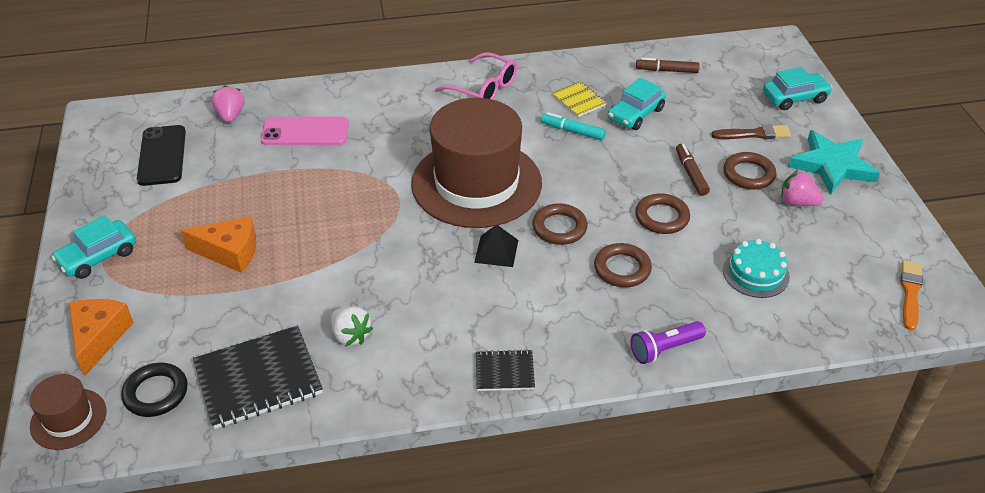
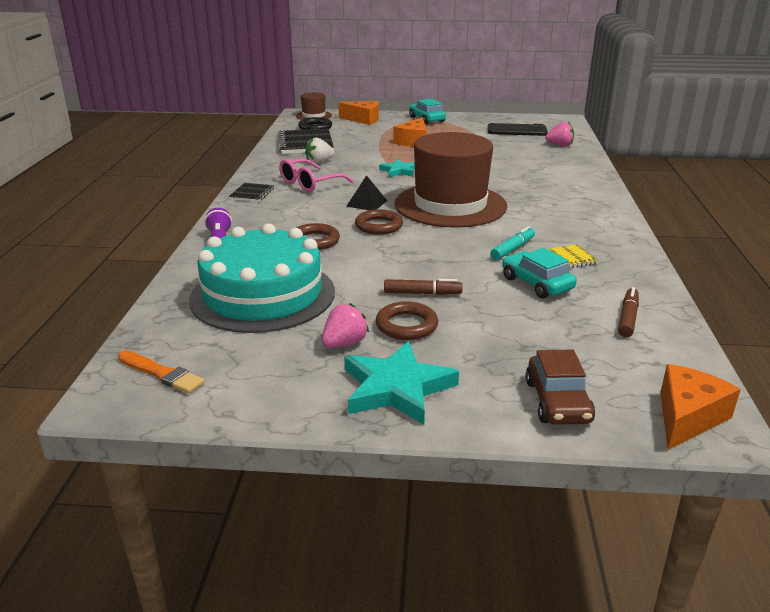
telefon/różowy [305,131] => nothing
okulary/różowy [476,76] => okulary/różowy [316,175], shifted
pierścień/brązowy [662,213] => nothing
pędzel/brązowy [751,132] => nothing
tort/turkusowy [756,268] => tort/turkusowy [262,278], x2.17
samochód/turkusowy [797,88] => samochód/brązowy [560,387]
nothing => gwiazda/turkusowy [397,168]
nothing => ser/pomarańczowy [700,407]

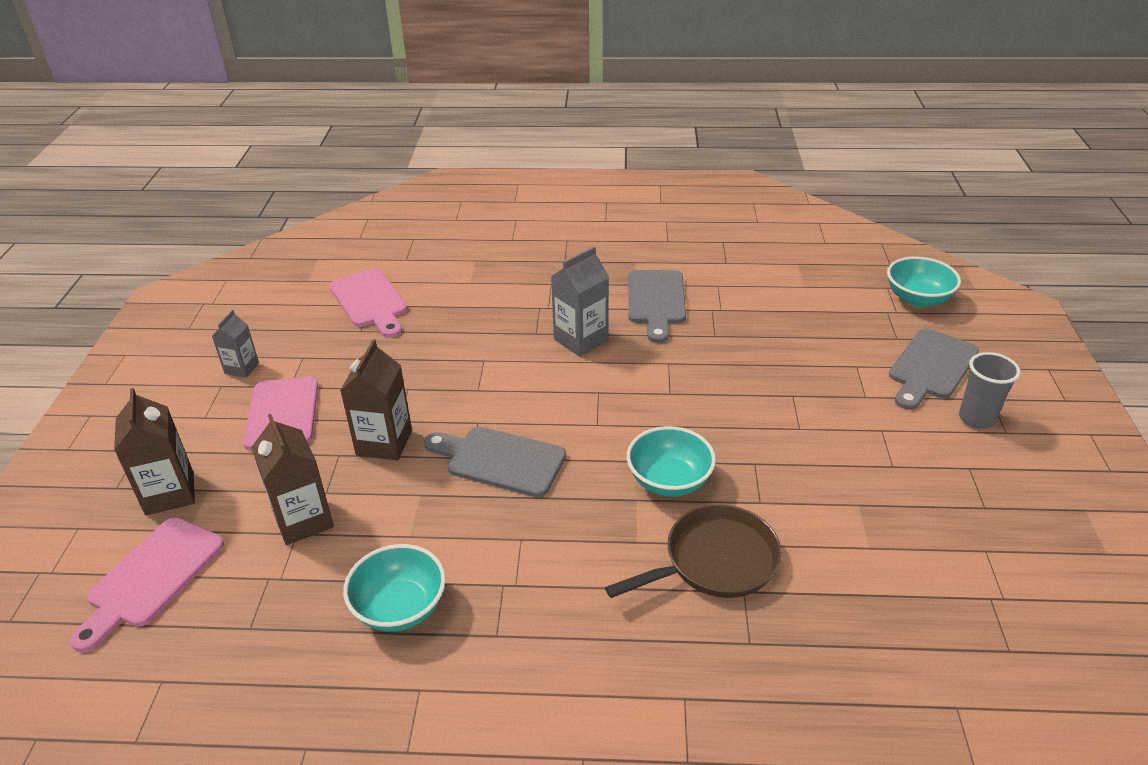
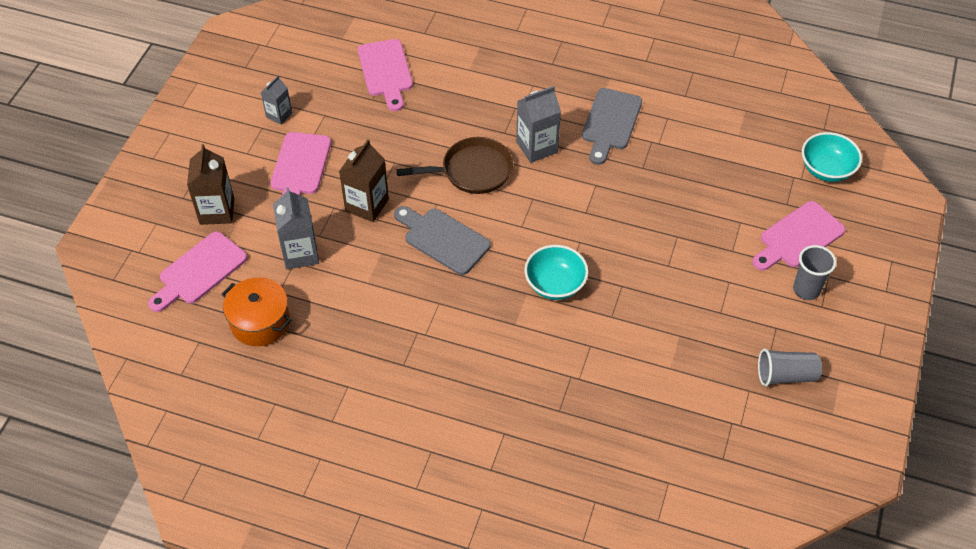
karton mleka/brązowy [292,479] => karton mleka/szary [296,228]
miska/turkusowy [394,588] => nothing
patelnia/brązowy [693,551] => patelnia/brązowy [454,165], shifted
deska do krojenia/szary [934,369] => deska do krojenia/różowy [798,236]
nothing => garnek/pomarańczowy [256,311]
nothing => szklanka/szary [790,367]

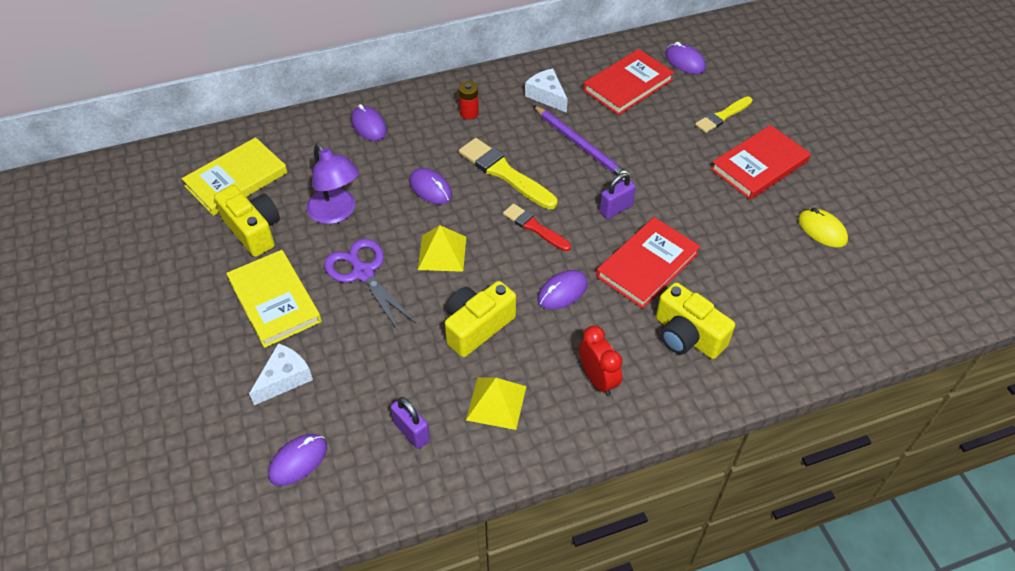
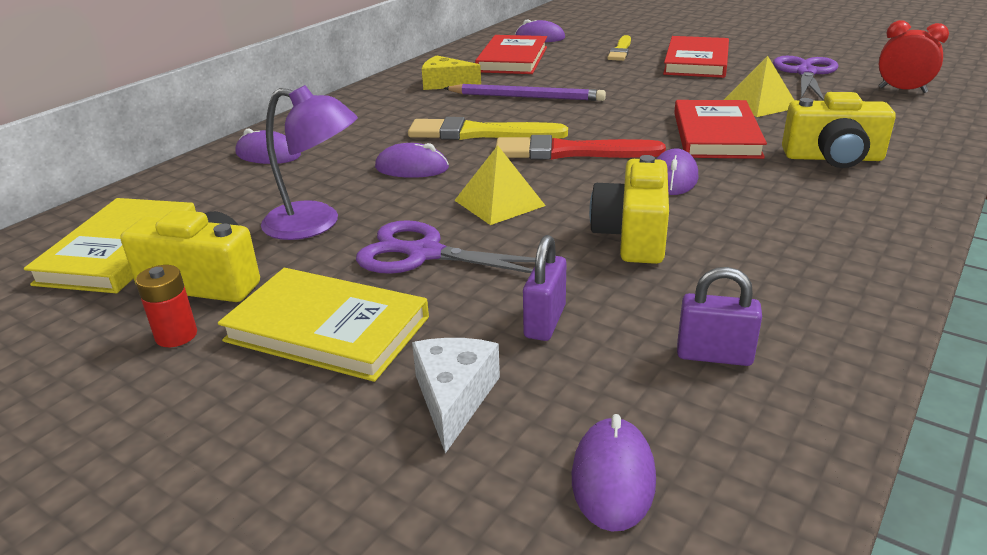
bateria/czerwony [469,100] => bateria/czerwony [166,306], shifted
piramida/żółty [496,403] => piramida/żółty [759,86], shifted
pędzel/czerwony [537,227] => pędzel/czerwony [580,147], x1.58
ser/biały [546,90] => ser/żółty [451,72]
budzik/czerwony [600,361] => budzik/czerwony [914,56], shifted
kłódka/fioletowy [617,196] => kłódka/fioletowy [544,288], shifted
myszka/żółty [823,228] => nożyczki/fioletowy [805,78]

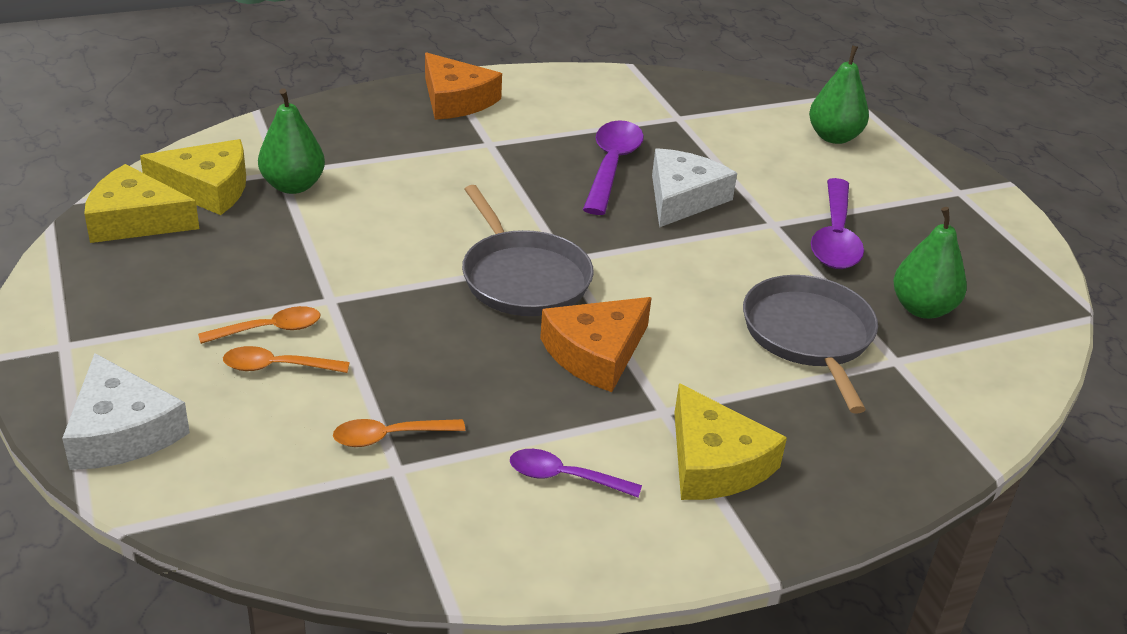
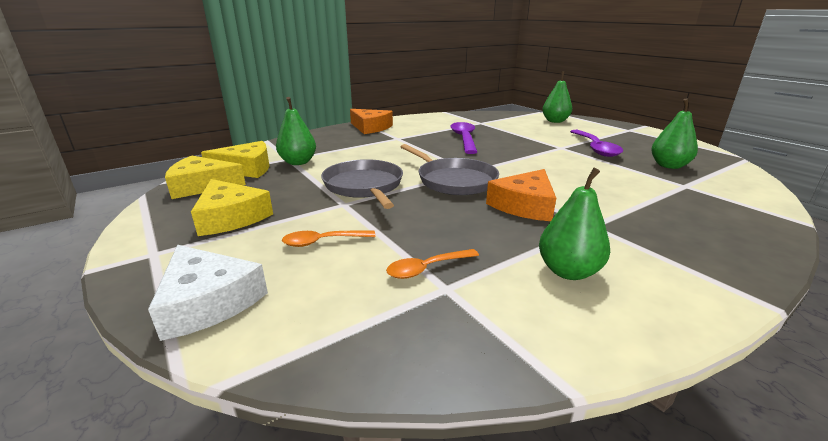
łyżka/pomarańczowy [259,325] => nothing
łyżka/fioletowy [576,473] => gruszka/zielony [574,223]
ser/biały [694,187] => nothing
ser/żółty [730,441] => ser/żółty [232,207], shifted
patelnia/szary [810,344] => patelnia/szary [362,184], shifted

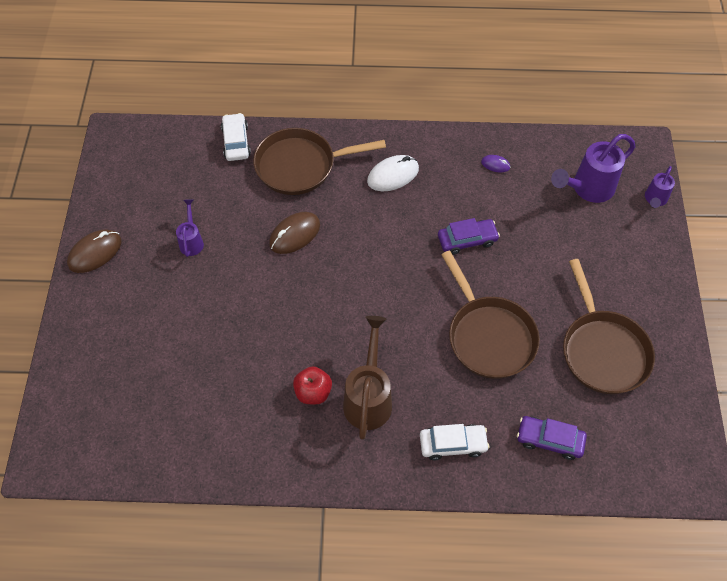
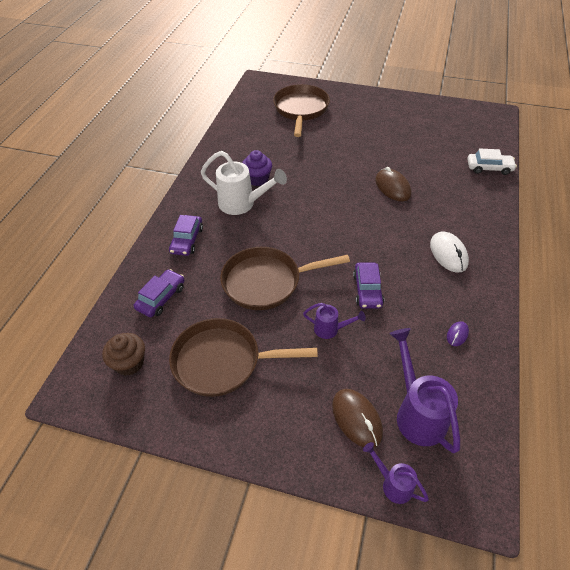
myszka/brązowy [94,251] => myszka/brązowy [357,418], shifted
konewka/fioletowy [190,228] => konewka/fioletowy [334,321], shifted
patelnia/brązowy [319,161] => patelnia/brązowy [301,110], shifted
jabłko/czerwony [312,385] => muffinka/fioletowy [257,168]
konewka/brązowy [367,378] => konewka/biały [244,183]
samochód/biały [454,442] => samochód/fioletowy [186,235]
nothing => muffinka/brązowy [123,354]

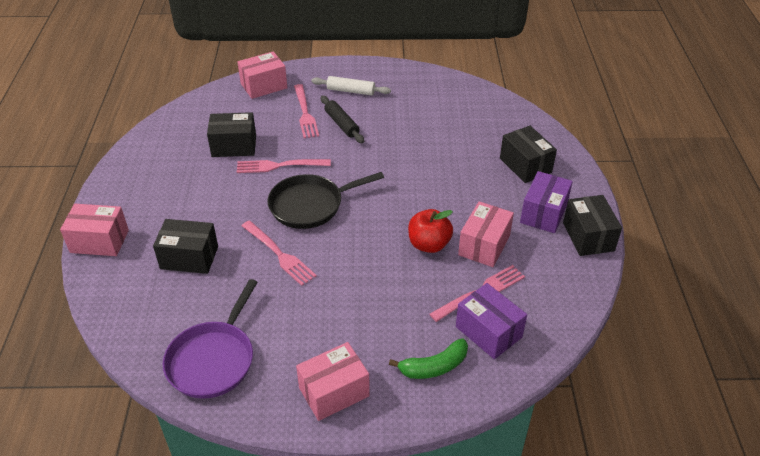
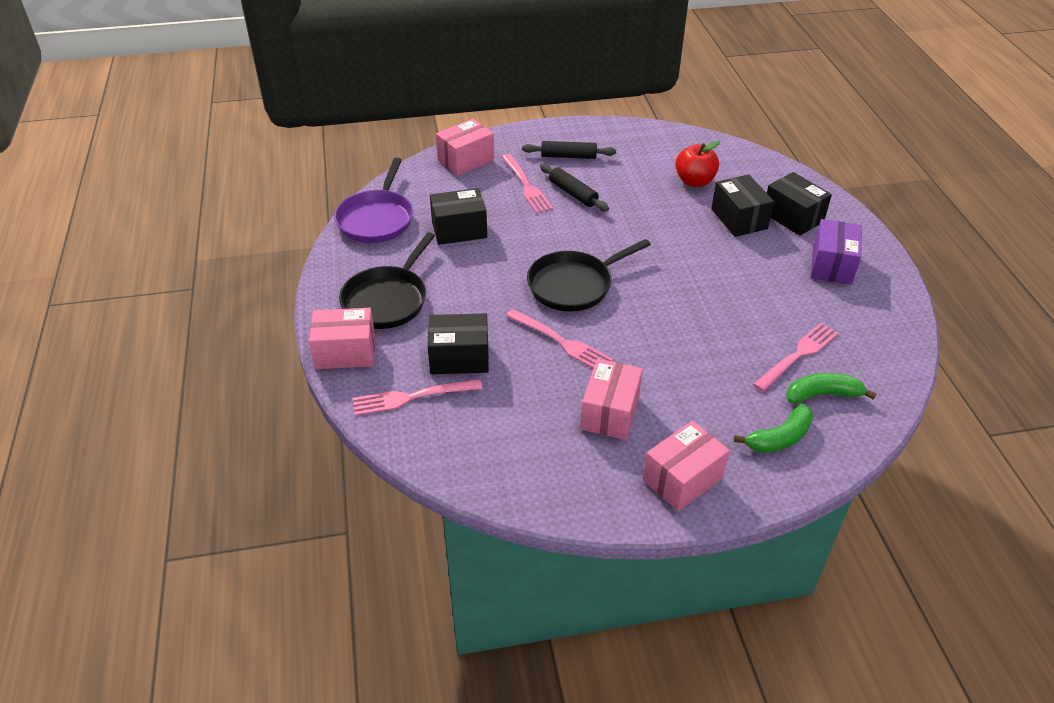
patelnia/fioletowy [210,339] => patelnia/fioletowy [373,200], shifted
widelec/różowy [284,166] => widelec/różowy [417,397], shifted
wałek do ciasta/biały [351,85] => wałek do ciasta/czarny [569,150]
jabłko/czerwony [430,231] => jabłko/czerwony [697,164], shifted
pudełko/fioletowy [491,321] => banan/zielony [831,388]
pudełko/różowy [486,234] => pudełko/różowy [611,399], shifted
pudełko/czarny [592,225] => pudełko/czarny [742,206], shifted
nothing => patelnia/czarny [387,280]

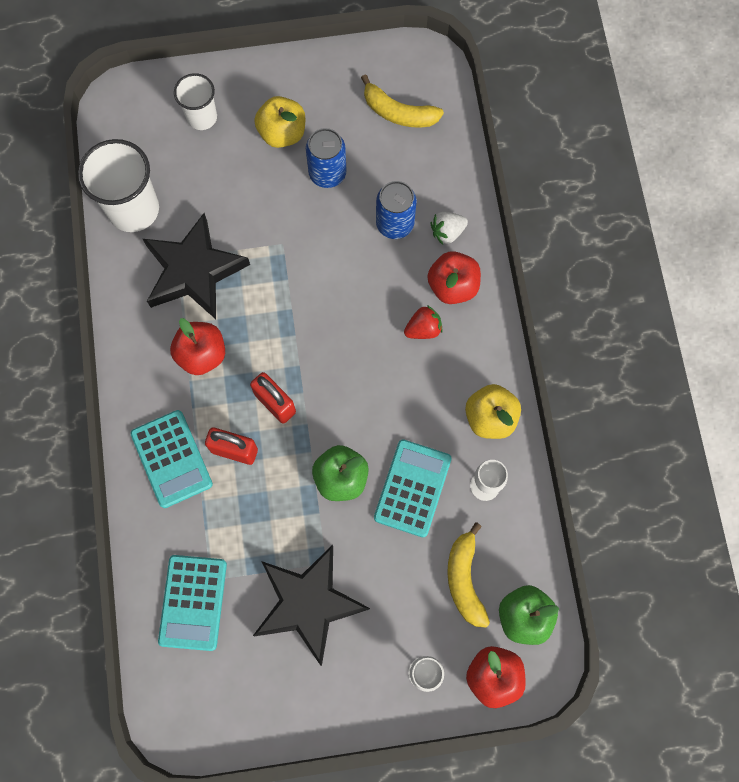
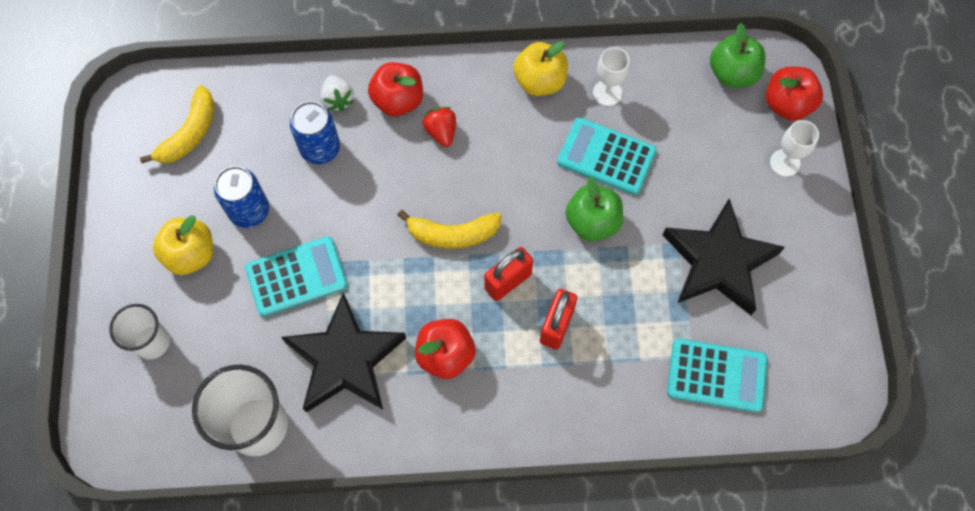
kalkulator/turkusowy [171,459] => kalkulator/turkusowy [296,276], shifted
banan/żółty [468,575] => banan/żółty [450,229], shifted

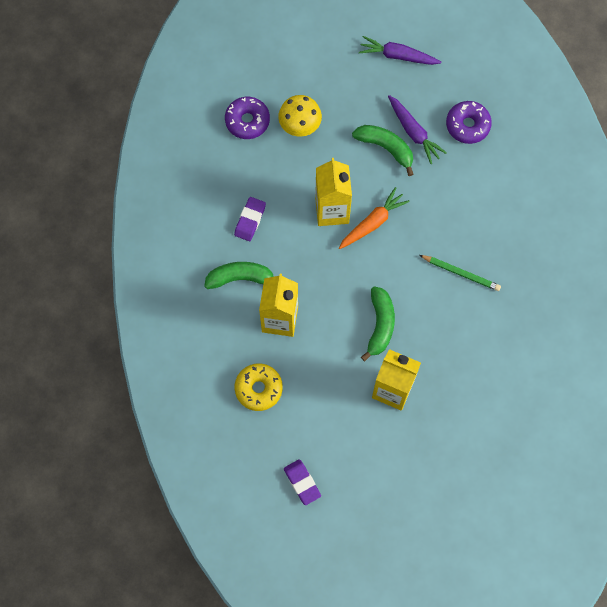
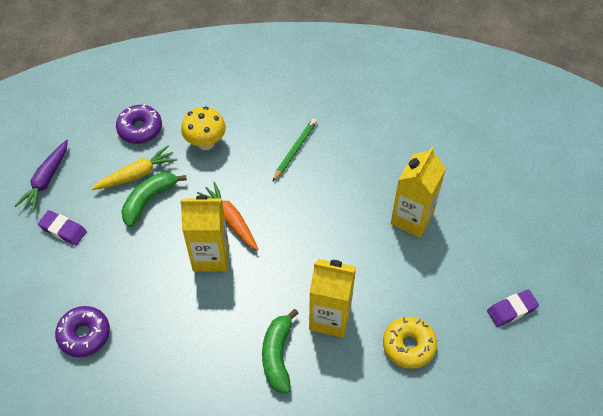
gumka do mazania/fioletowy [250,219] => gumka do mazania/fioletowy [62,227], shifted
grzyb/żółty [300,116] => grzyb/żółty [203,128], shifted
banan/zielony [378,323] => nothing
marchewka/fioletowy [417,129] => marchewka/żółty [134,167]

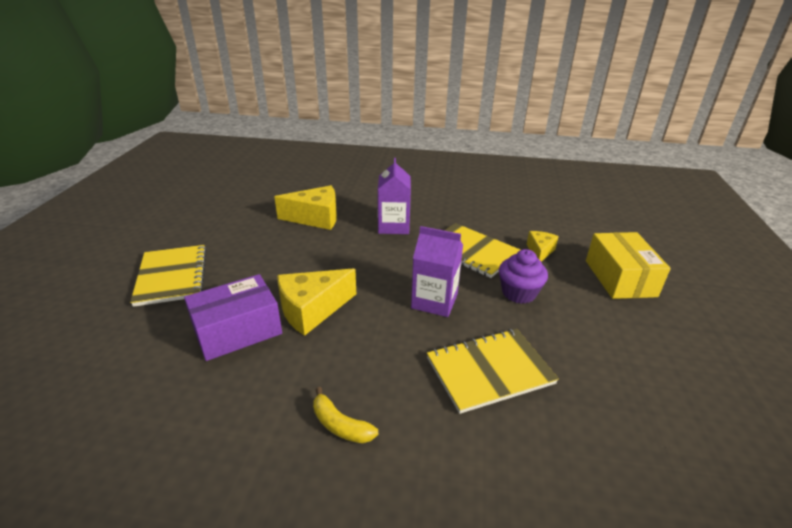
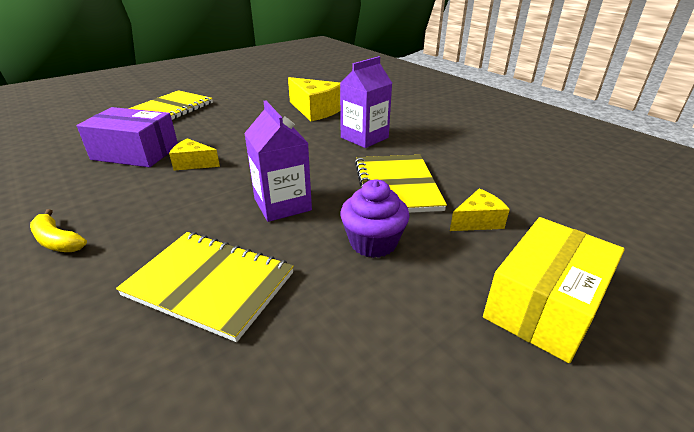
ser/żółty [316,302] => ser/żółty [194,154], x0.57
banan/żółty [345,415] => banan/żółty [58,230], 45 degrees counterclockwise

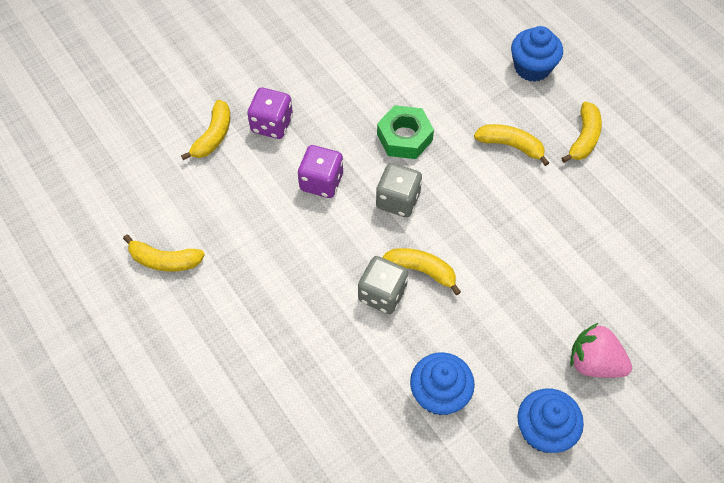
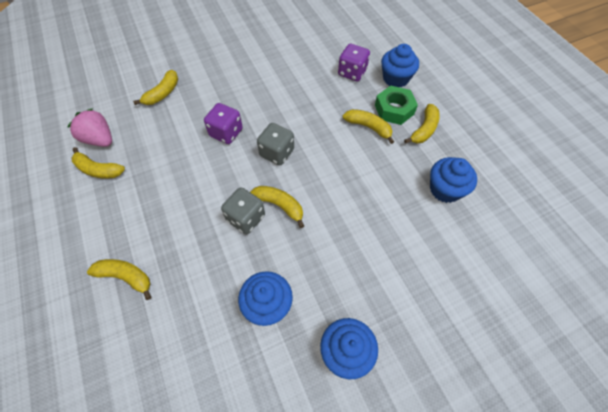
kostka do gry/fioletowy [270,113] => kostka do gry/fioletowy [354,62], shifted
nakrętka/zielony [405,132] => nakrętka/zielony [396,105], shifted
truskawka/różowy [601,350] => truskawka/różowy [90,127], shifted
nothing => banan/żółty [119,279]
nothing => muffinka/niebieski [453,180]

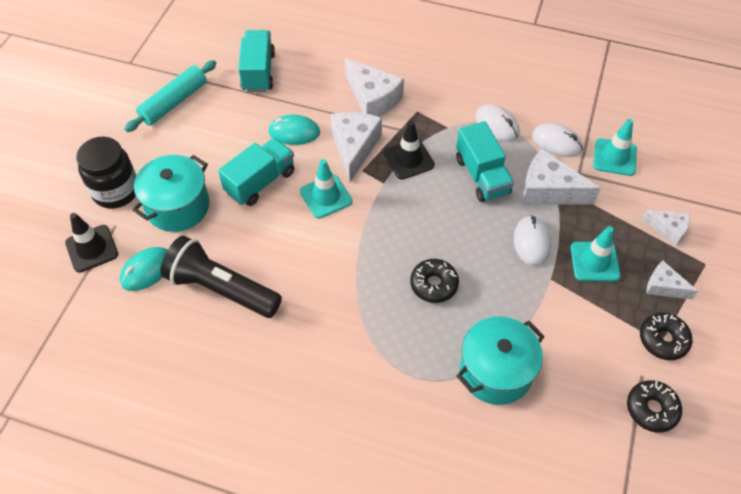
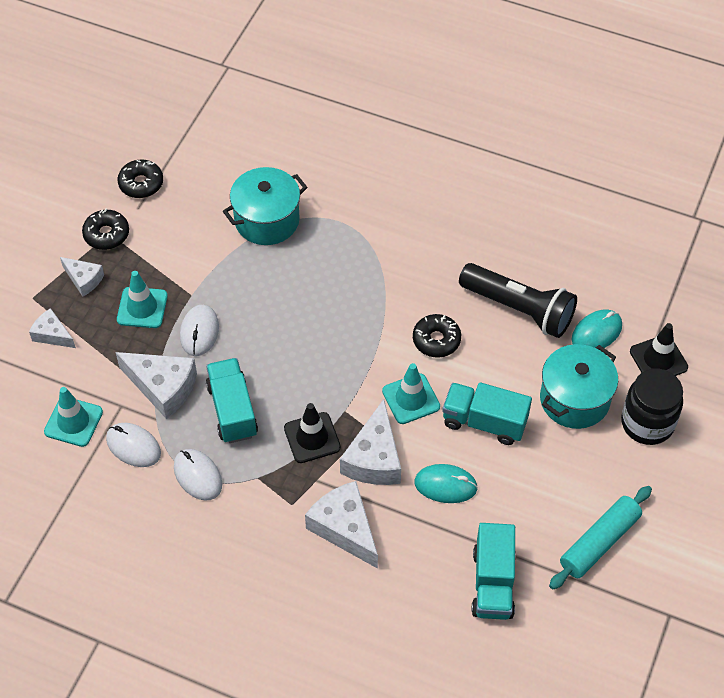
ciężarówka/turkusowy [256,172] => ciężarówka/turkusowy [487,413], 60 degrees clockwise
donut/czarny [434,281] => donut/czarny [437,336], shifted

